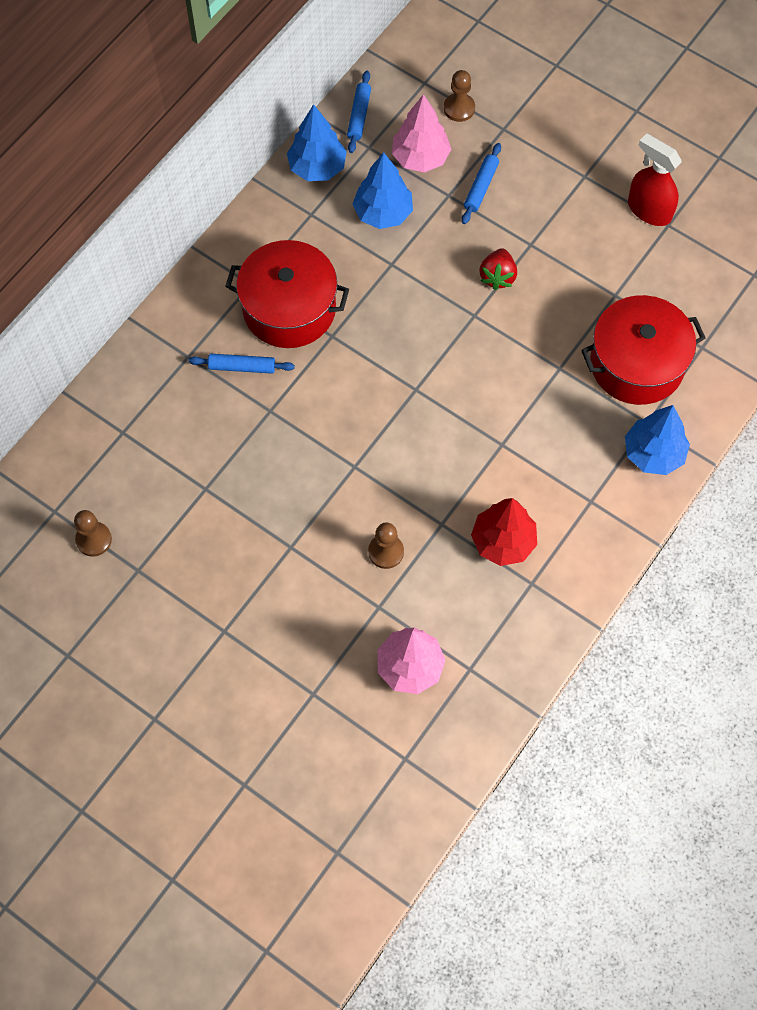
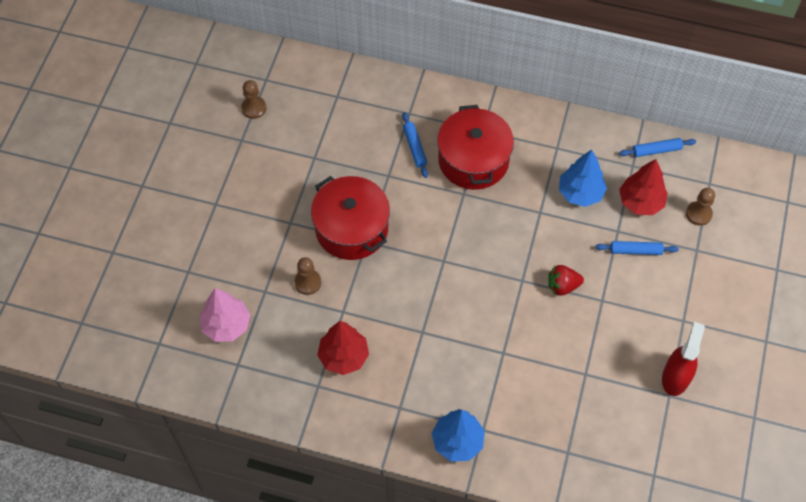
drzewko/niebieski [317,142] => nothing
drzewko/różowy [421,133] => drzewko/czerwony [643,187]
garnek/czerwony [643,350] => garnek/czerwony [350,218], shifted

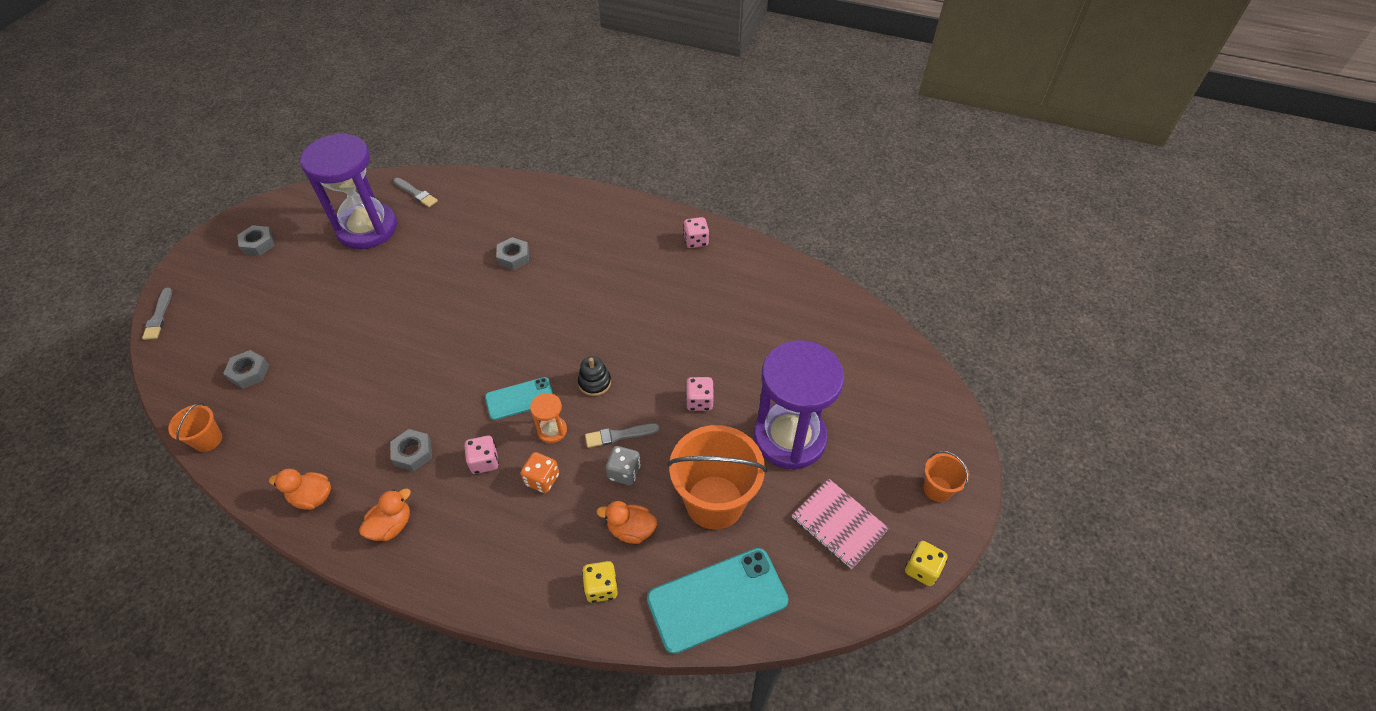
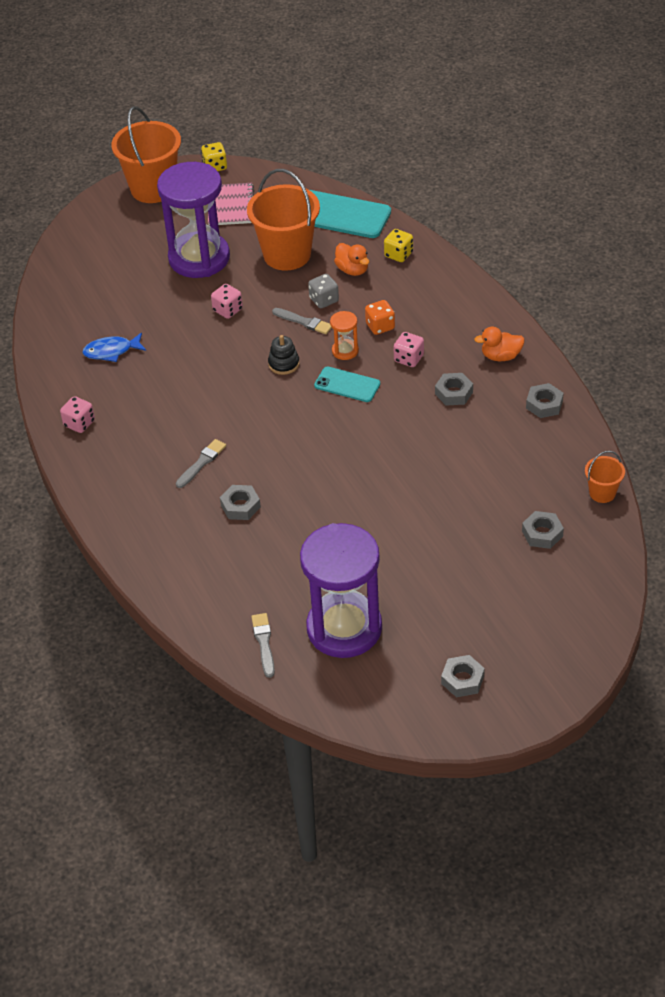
pędzel/szary [157,314] => pędzel/szary [201,463], shifted
kaczka/pomarańczowy [300,489] => nakrętka/szary [545,400]
wiadro/pomarańczowy [946,476] => wiadro/pomarańczowy [146,154], x2.08
nothing => ryba/niebieski [114,347]

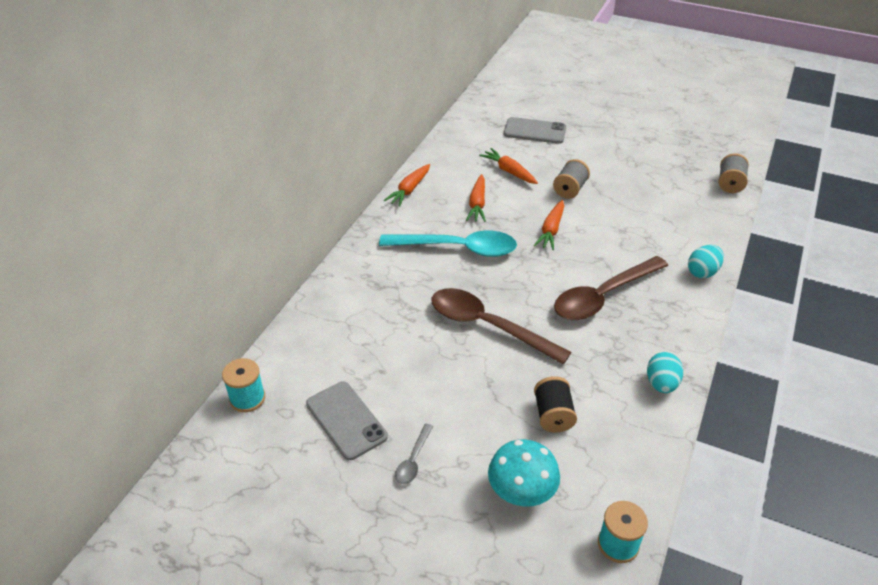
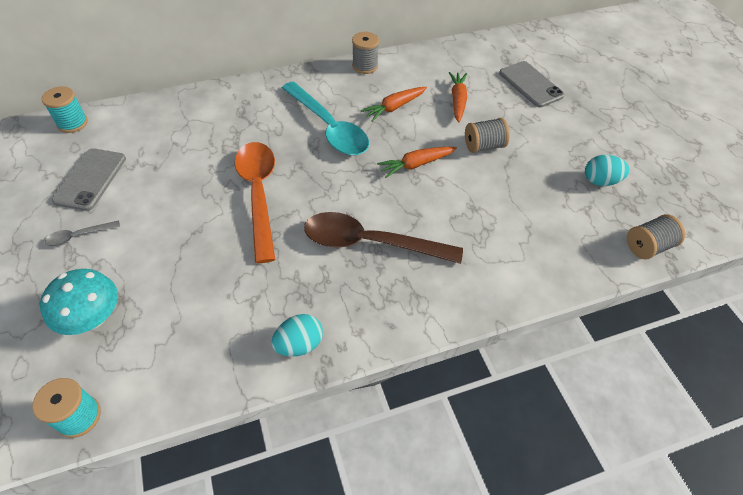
marchewka/pomarańczowy [407,185] => szpulka/szary [365,53]
łyżka/brązowy [501,326] => łyżka/pomarańczowy [255,202]
szpulka/czarny [555,404] => nothing
jajko/turkusowy [706,261] => jajko/turkusowy [607,170], shifted

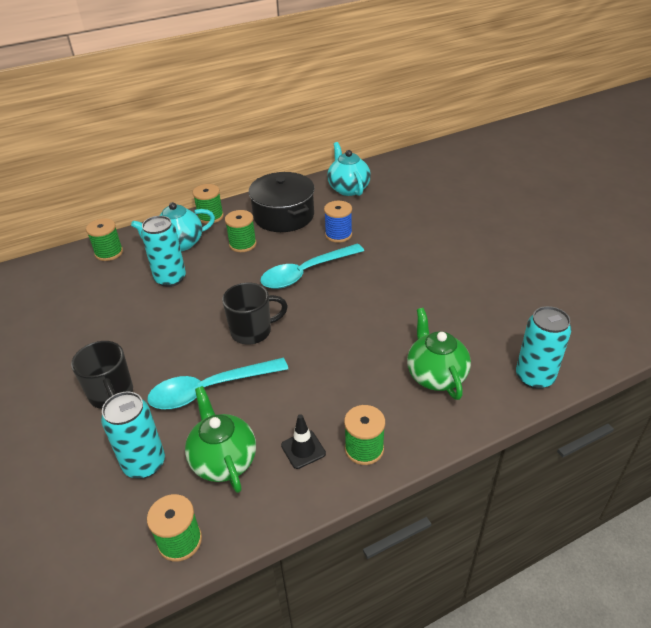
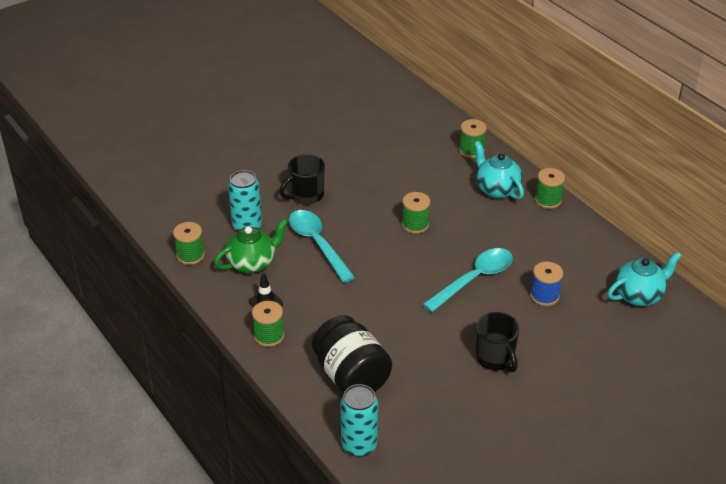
puszka/turkusowy [163,251] => nothing
kubek/czarny [255,314] => kubek/czarny [497,342], shifted
szpulka/zielony [241,231] => szpulka/zielony [416,213], shifted
garnek/czarny [282,202] => nothing
łyżka/turkusowy [312,266] => łyżka/turkusowy [468,280], 90 degrees clockwise
imbryk/zielony [439,354] => słoik/czarny [352,354]

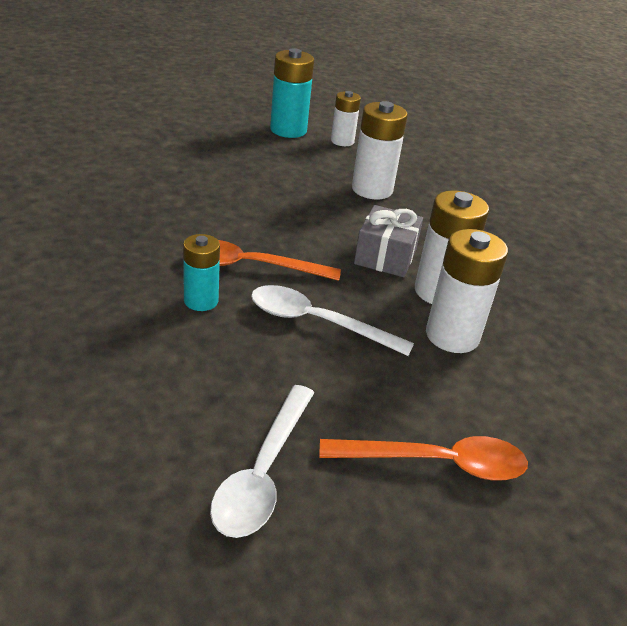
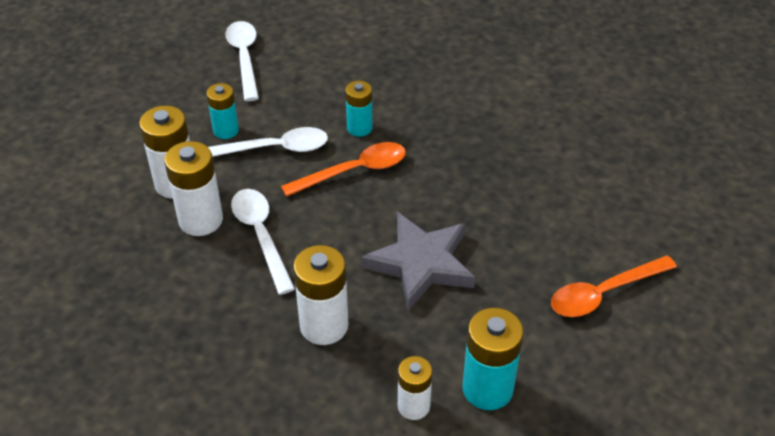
łyżka/pomarańczowy [423,458] => łyżka/pomarańczowy [614,286], shifted
prezent/szary [388,241] => łyżka/biały [263,242]
nothing => bateria/turkusowy [222,111]
nothing => gwiazda/szary [418,261]

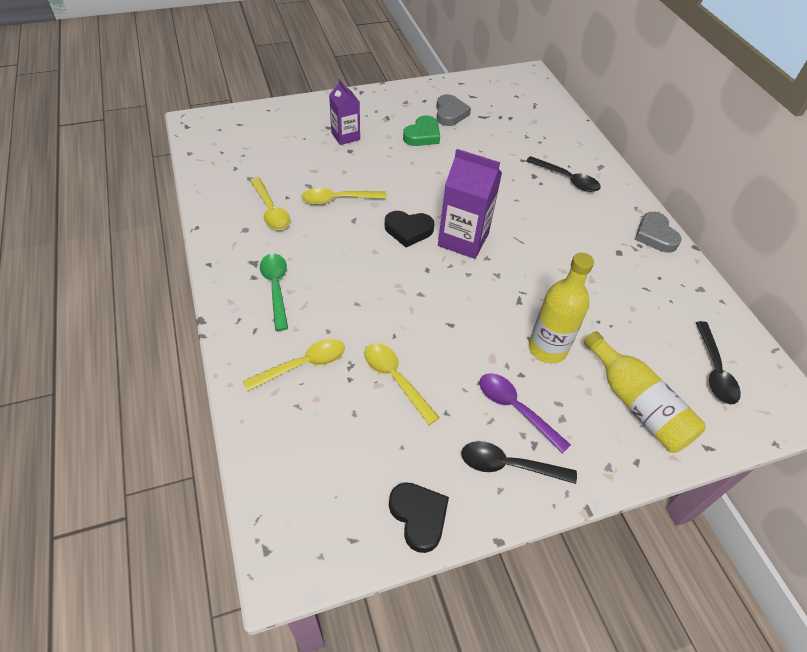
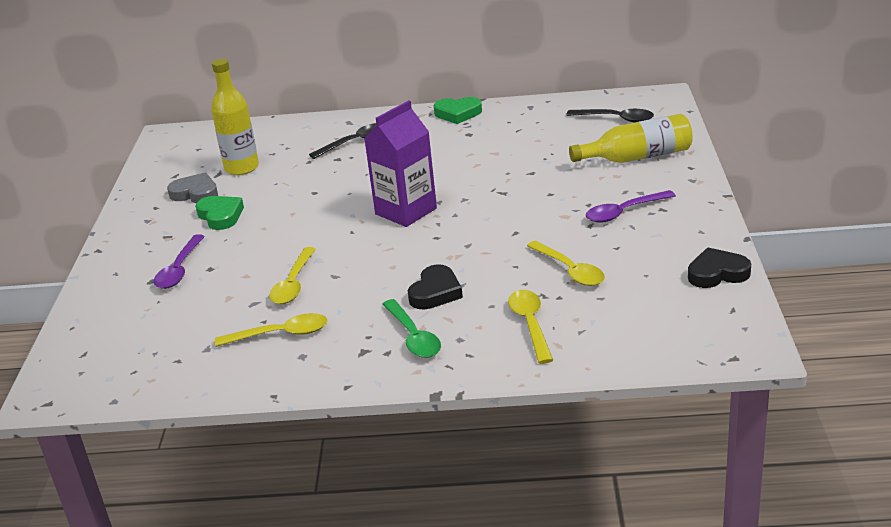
łyżka/zielony [274,292] => łyżka/zielony [412,328], 120 degrees counterclockwise
karton mleka/fioletowy [344,112] => łyżka/fioletowy [179,261]
łyżka/żółty [402,384] => łyżka/żółty [566,263], 105 degrees counterclockwise
serce/czarny [409,229] => serce/czarny [435,286], shifted
łyżka/czarny [519,462] => nothing
butelka/żółty [561,308] => butelka/żółty [235,117], shifted
serce/szary [658,232] => serce/zielony [458,110]

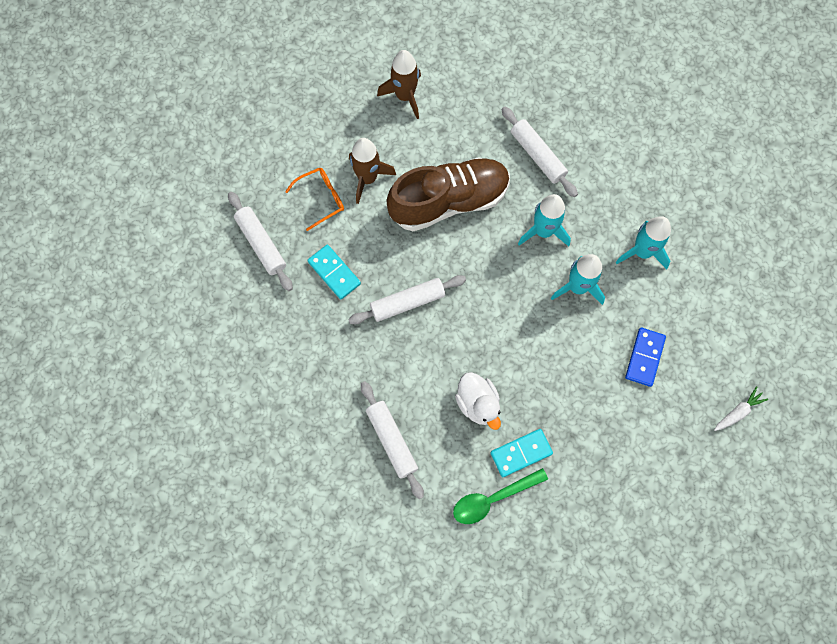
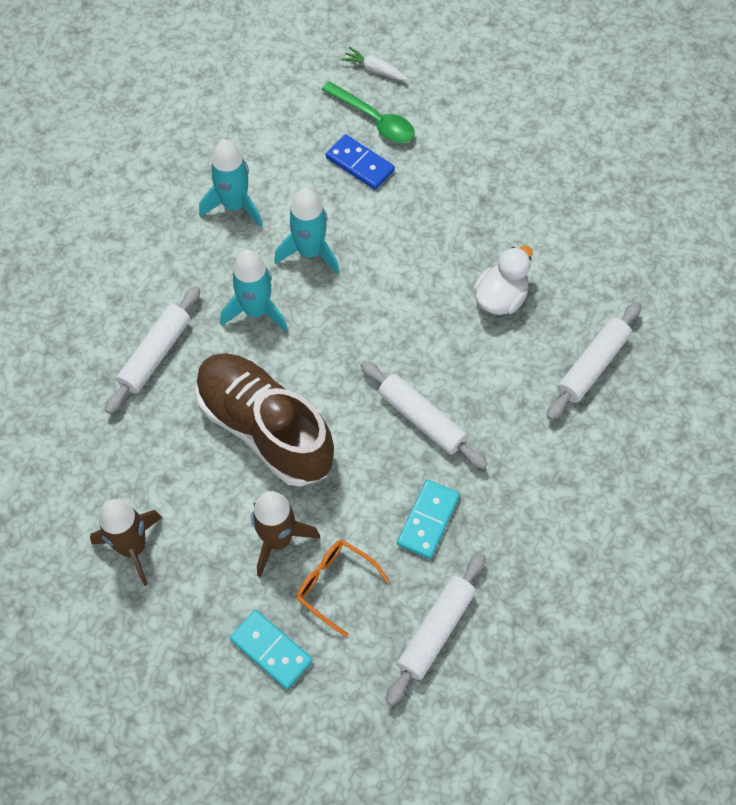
łyżka/zielony [500,496] => łyżka/zielony [368,112], shifted
kostka domina/turkusowy [521,453] => kostka domina/turkusowy [271,649], shifted
kostka domina/niebieski [645,357] => kostka domina/niebieski [360,162], 45 degrees clockwise

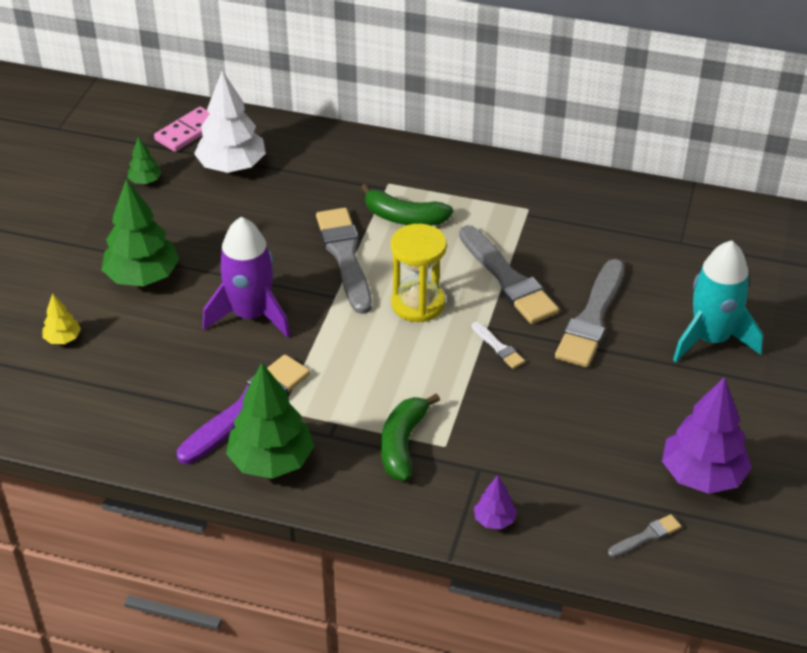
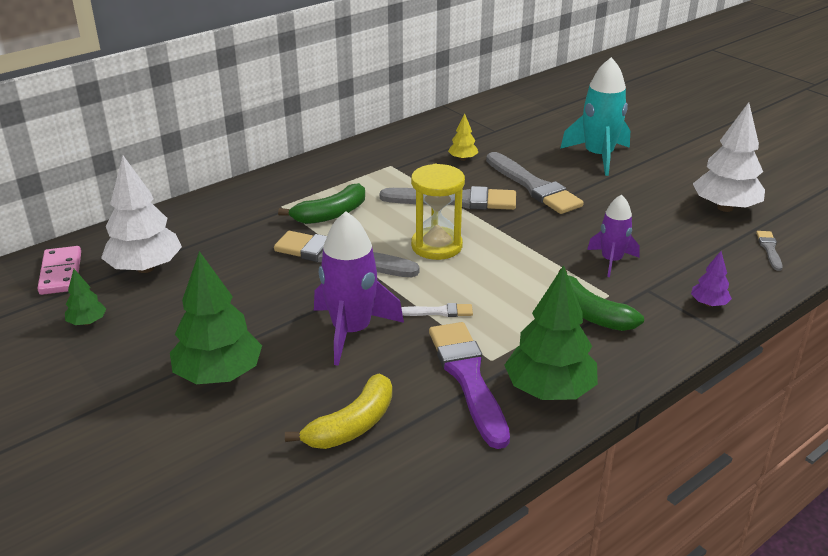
drzewko/żółty [61,318] => drzewko/żółty [463,137], shifted
pędzel/biały [498,345] => pędzel/biały [437,310], shifted
drzewko/fioletowy [707,435] => drzewko/biały [729,157]
nothing => banan/żółty [338,411]
nothing => rakieta/fioletowy [613,235]

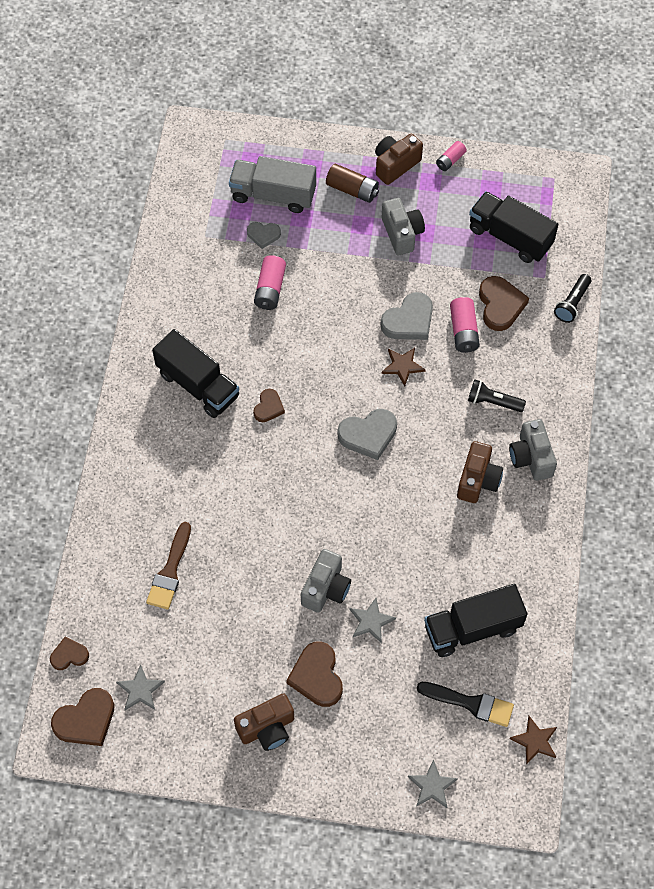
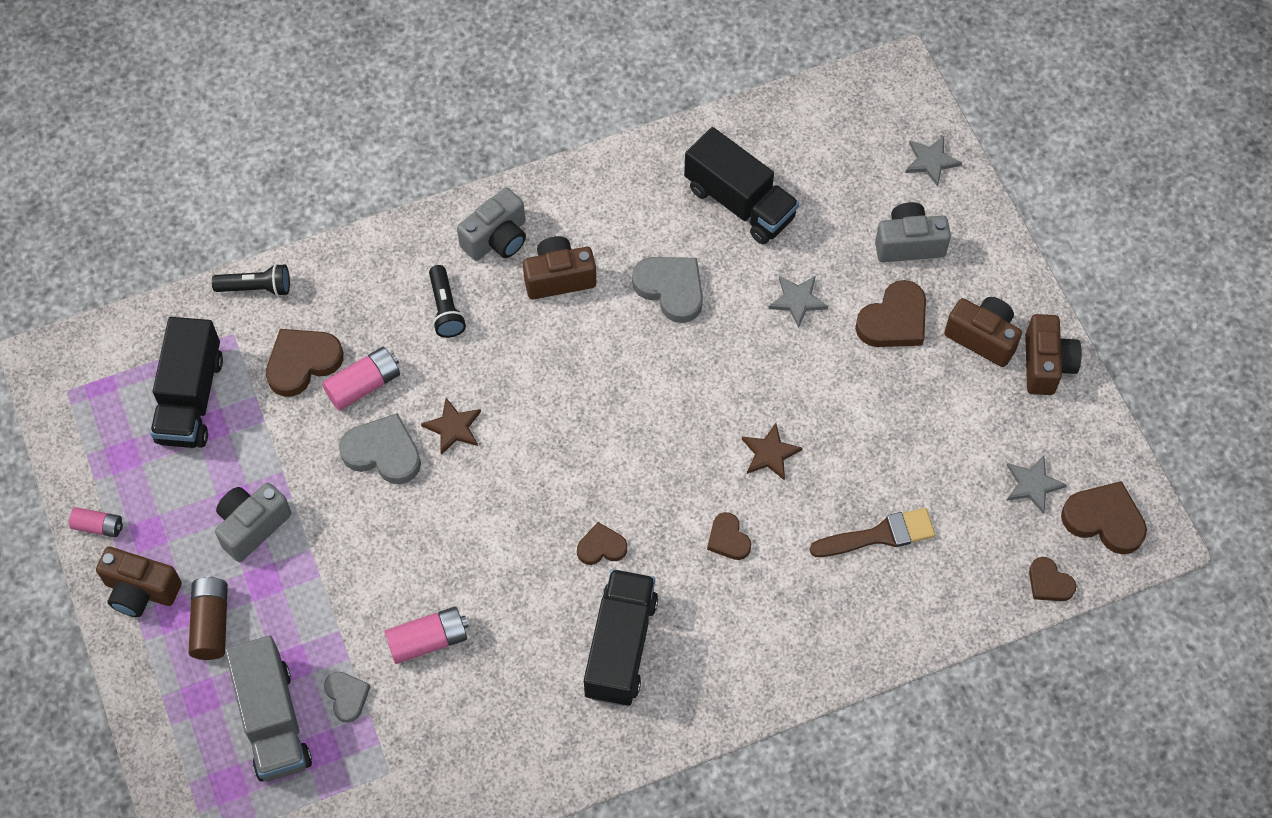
aparat fotograficzny/szary [326,581] => aparat fotograficzny/szary [913,232], shifted
serce/szary [367,434] => serce/szary [667,290], shifted
pędzel/czarny [465,704] => nothing
gwiazda/brązowy [533,740] => gwiazda/brązowy [772,452], shifted
nothing => serce/brązowy [729,536]
nothing => aparat fotograficzny/brązowy [1053,354]

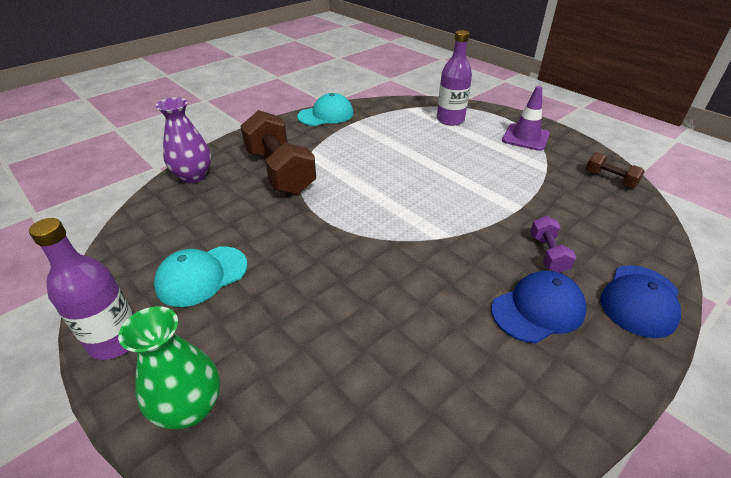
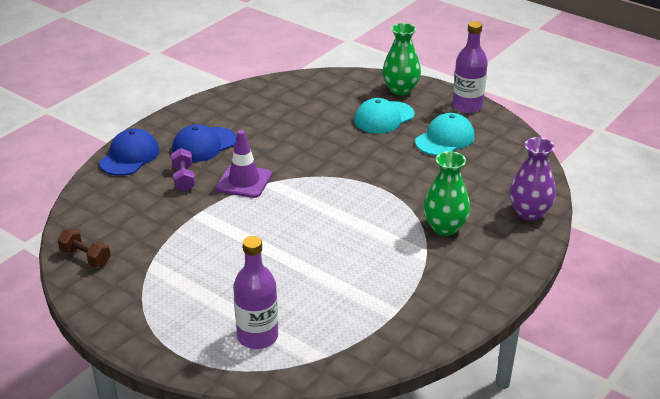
hantel/brązowy [278,152] => wazon/zielony [447,193]
czapka/turkusowy [325,109] => czapka/turkusowy [384,115], shifted
pachołek/fioletowy [526,118] => pachołek/fioletowy [244,164], shifted

